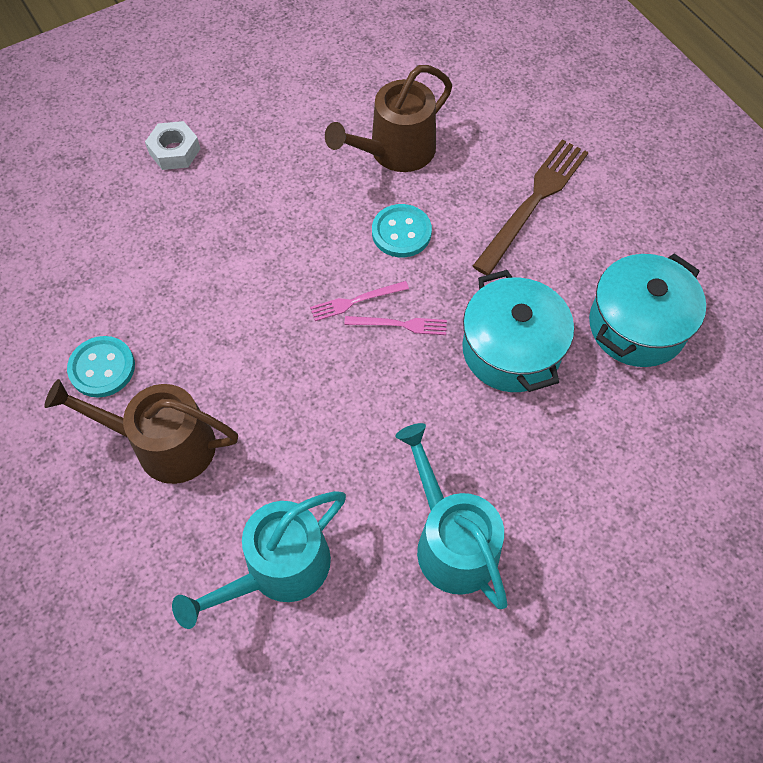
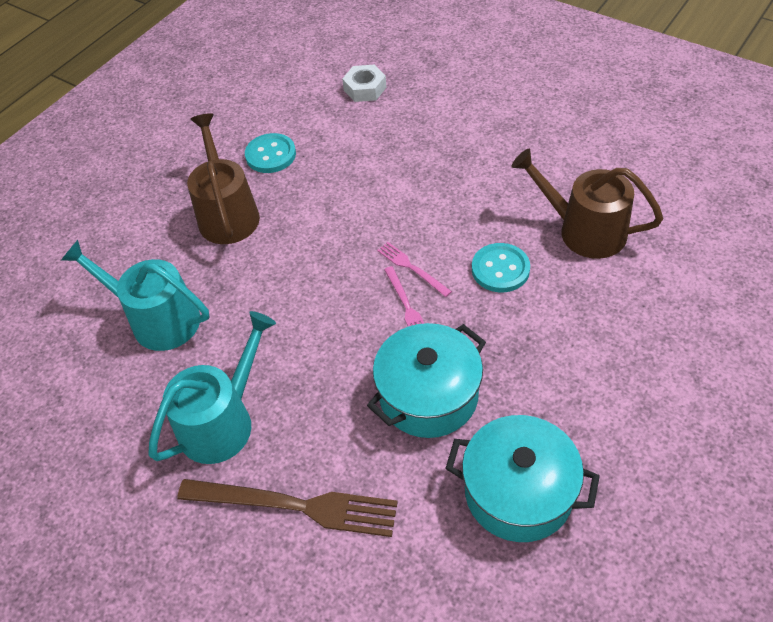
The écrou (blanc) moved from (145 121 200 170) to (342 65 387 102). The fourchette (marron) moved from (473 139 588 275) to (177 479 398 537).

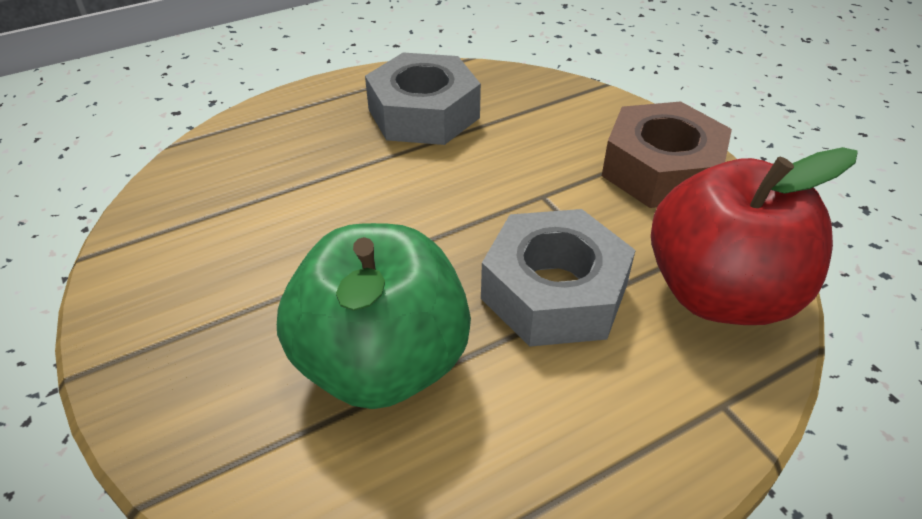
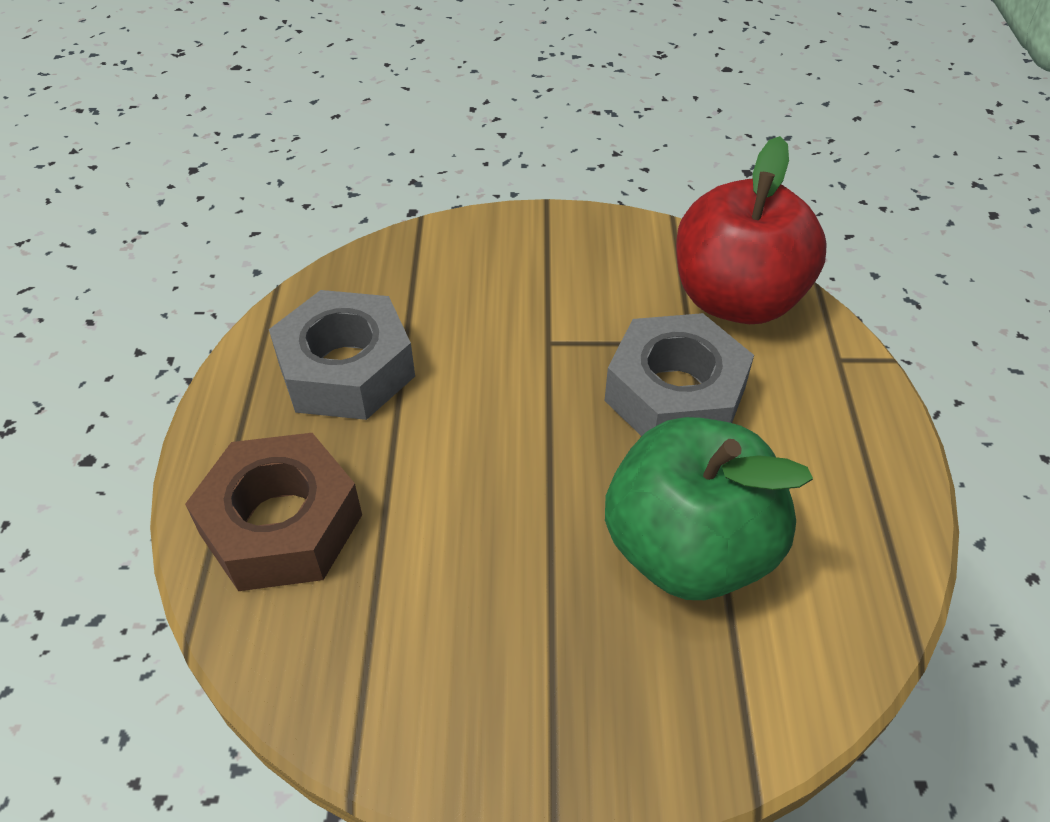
The écrou (marron) moved from (602 101 732 208) to (185 433 362 591).

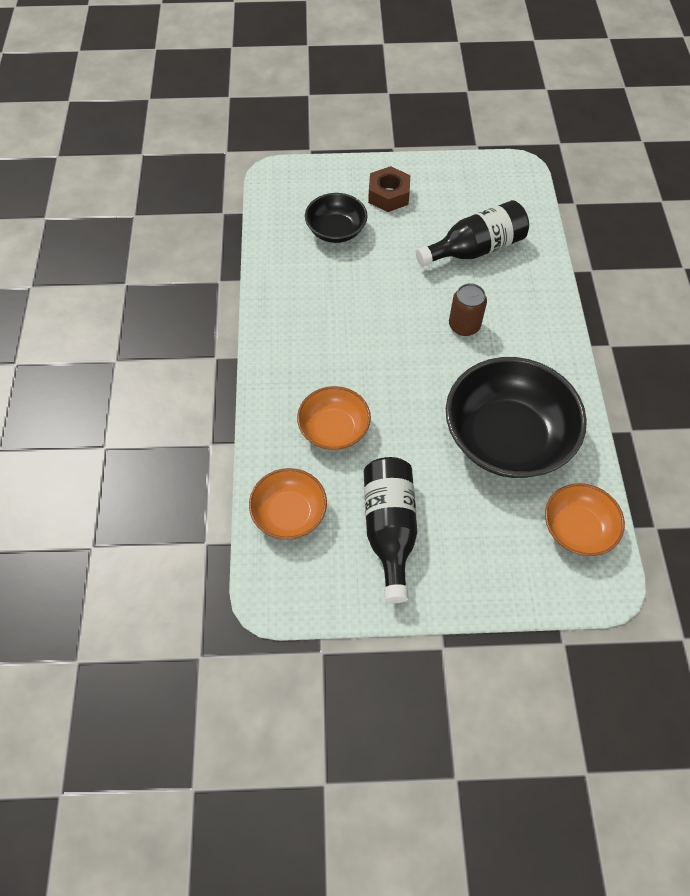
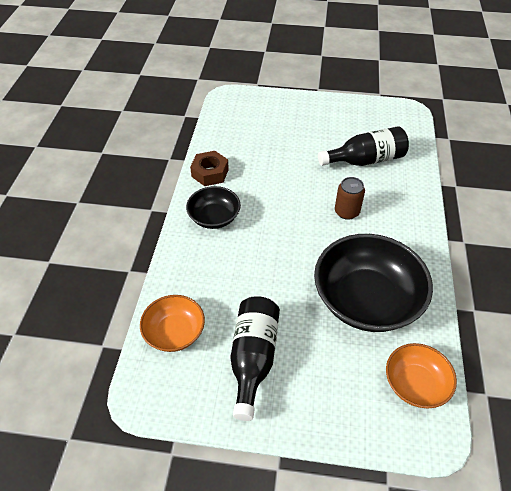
The écrou (marron) moved from (368 166 410 212) to (190 151 229 186). The bol (noir) moved from (305 193 368 243) to (186 186 241 229). The bol (orange) at (297 386 371 450) disappeared.

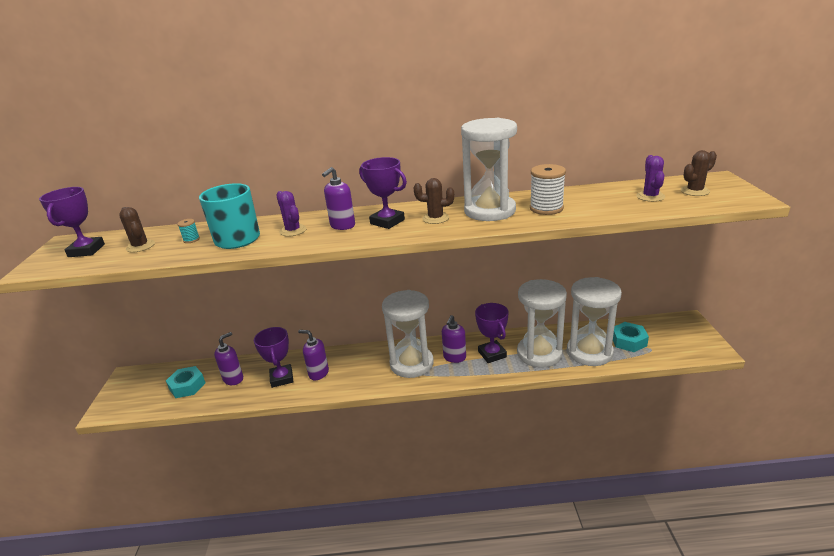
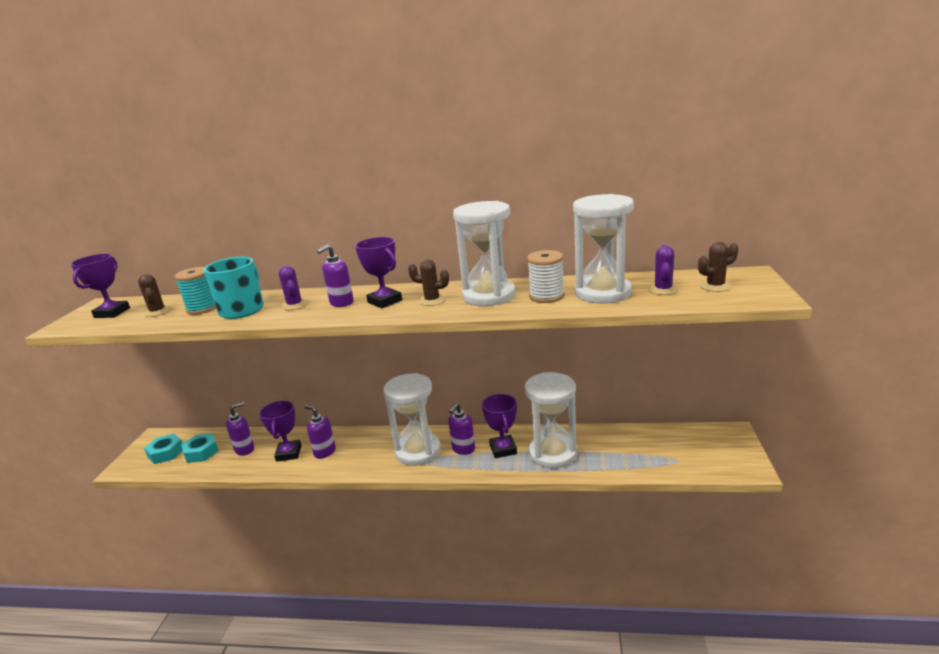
The bobine (turquoise) at (177 219 200 243) changed to 2.04 times the size. The sablier (blanc) moved from (567 277 622 366) to (573 194 634 304). The écrou (turquoise) moved from (613 322 649 352) to (144 434 183 464).

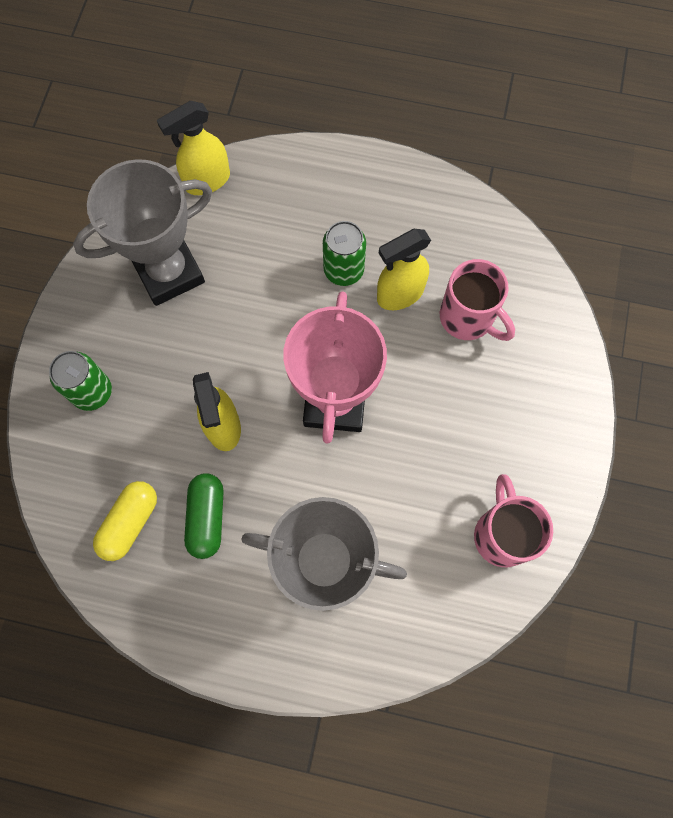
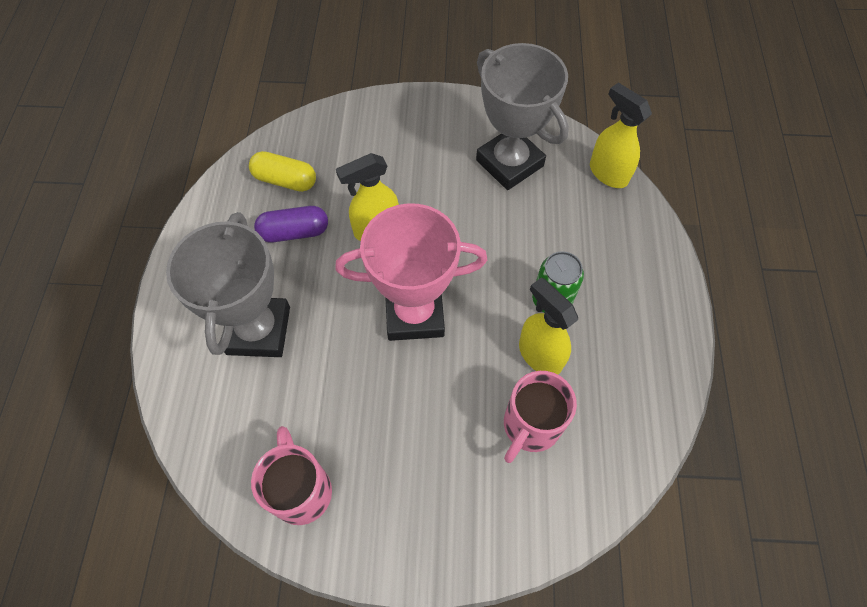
The canette (vert) at (49 351 112 411) disappeared. The gélule (vert) at (184 473 224 559) became the gélule (violet) at (254 206 328 242). The tasse (rose) at (474 474 553 567) turned 90 degrees counterclockwise.

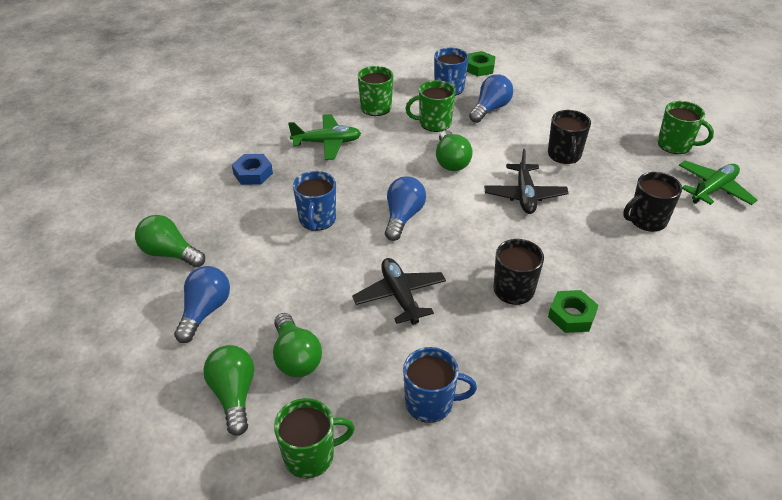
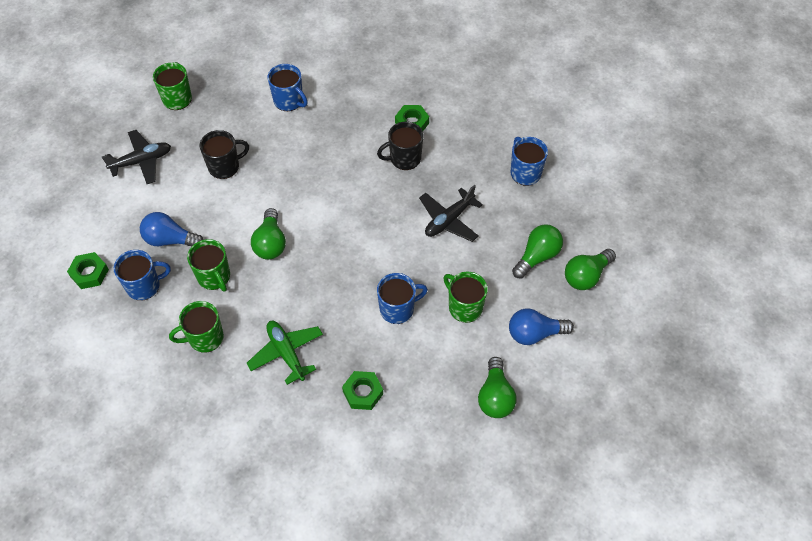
The ampoule (vert) at (436 130 473 171) turned 120 degrees clockwise. The avion (noir) moved from (484 149 569 214) to (102 130 171 184). The écrou (bleu) at (232 154 273 185) became the écrou (vert) at (342 371 383 410). The avion (vert) at (679 161 757 205) disappeared. The tasse (noir) at (623 172 682 232) became the tasse (bleu) at (268 64 308 111). The ampoule (bleu) at (385 177 426 241) disappeared. The tasse (vert) moved from (274 398 355 479) to (443 272 488 323).

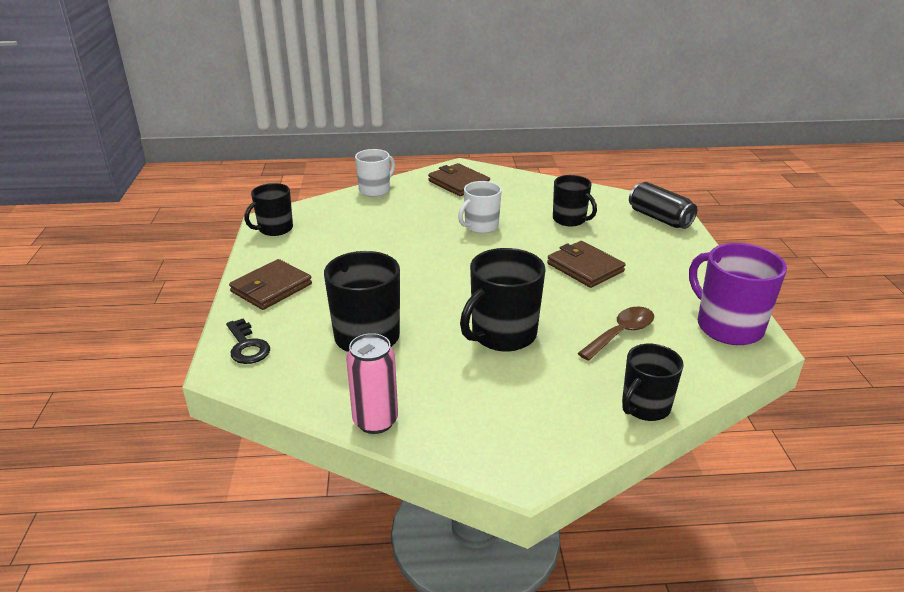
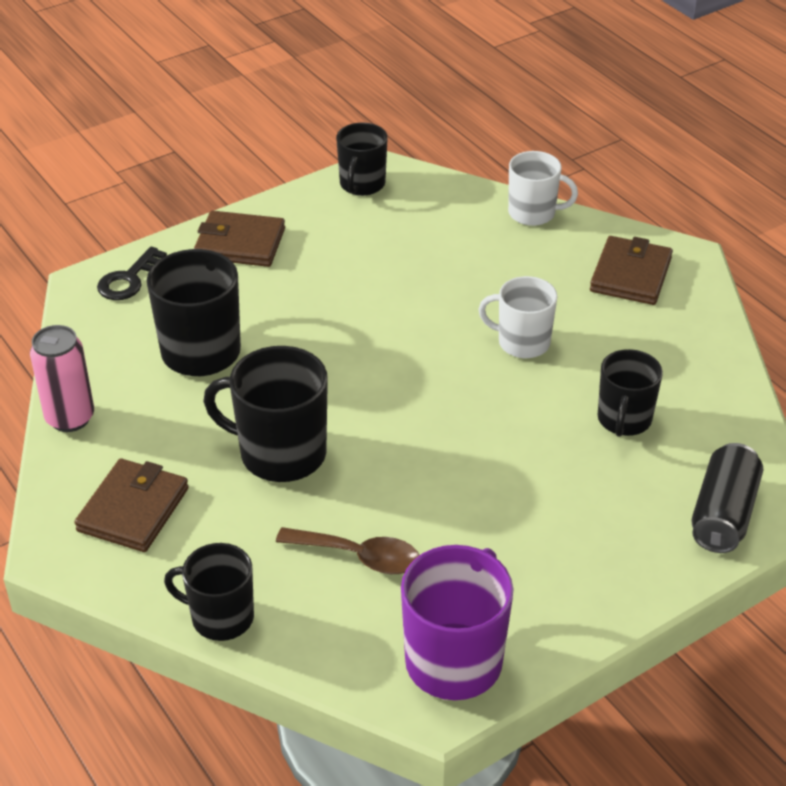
The tasse (noir) at (244 183 293 236) turned 90 degrees counterclockwise. The portefeuille (marron) moved from (547 241 626 288) to (74 459 189 552).

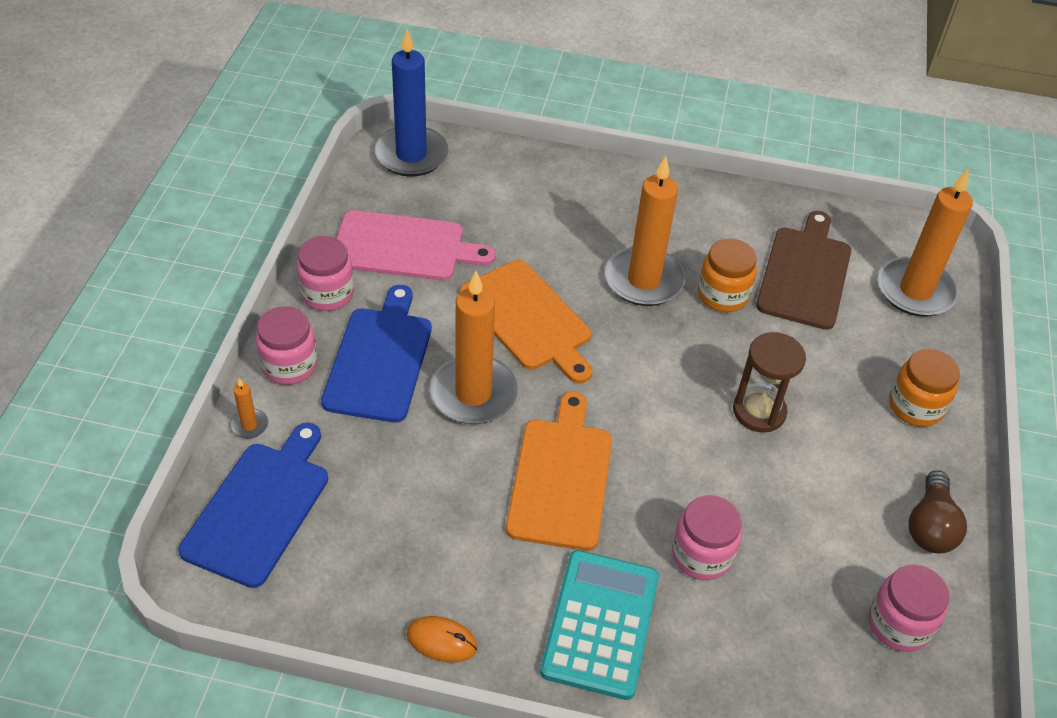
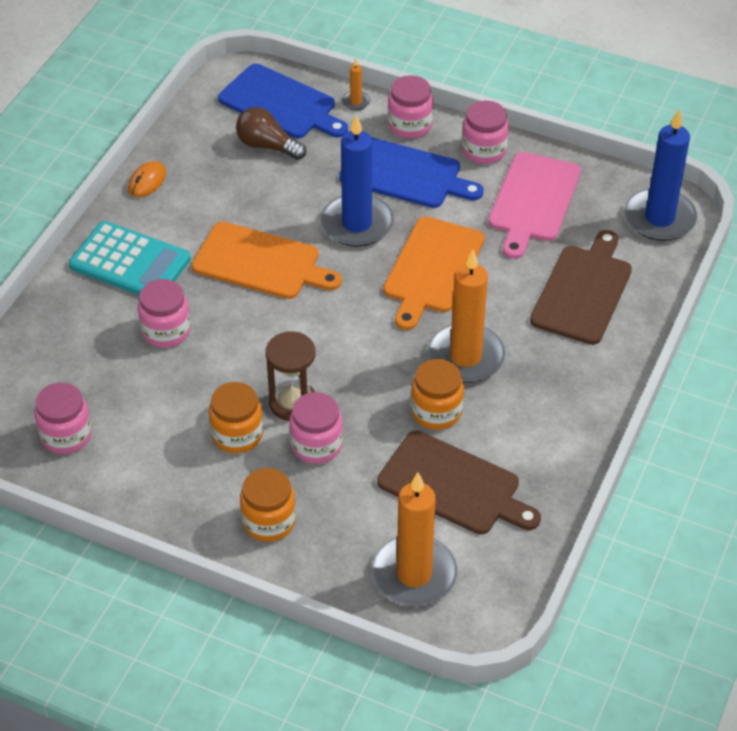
The planche à découper (orange) at (460 260 592 383) turned 45 degrees counterclockwise. The bougie (orange) at (429 271 518 424) became the bougie (bleu) at (321 114 394 247). The ampoule (marron) moved from (909 470 967 553) to (236 107 306 160). The planche à découper (marron) at (530 230 632 345) appeared. The bocal (orange) at (209 382 263 453) appeared. The bocal (rose) at (289 392 343 464) appeared.

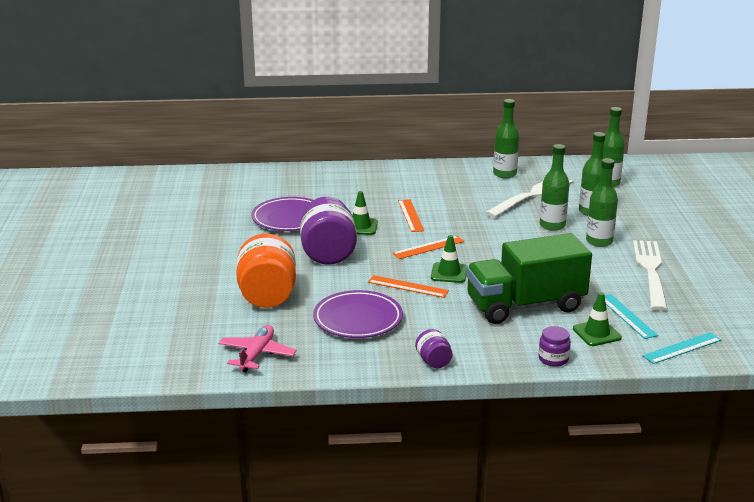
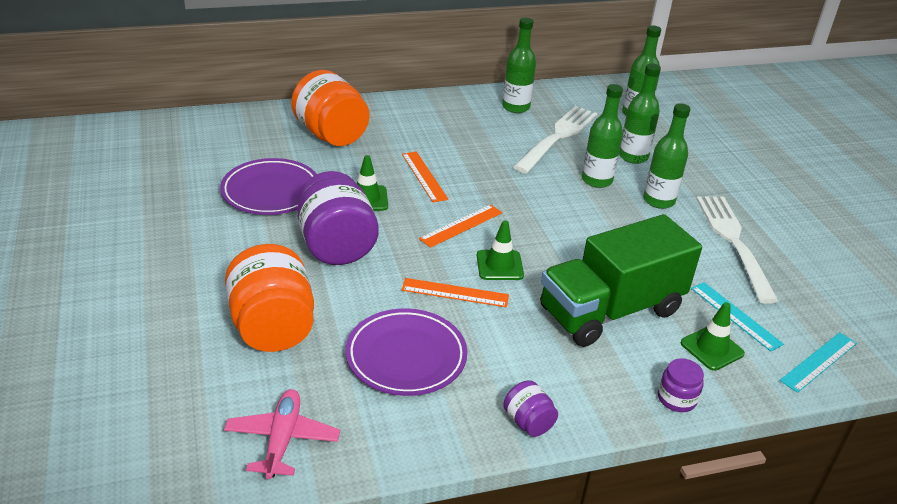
The bocal (orange) at (291 70 369 146) appeared.

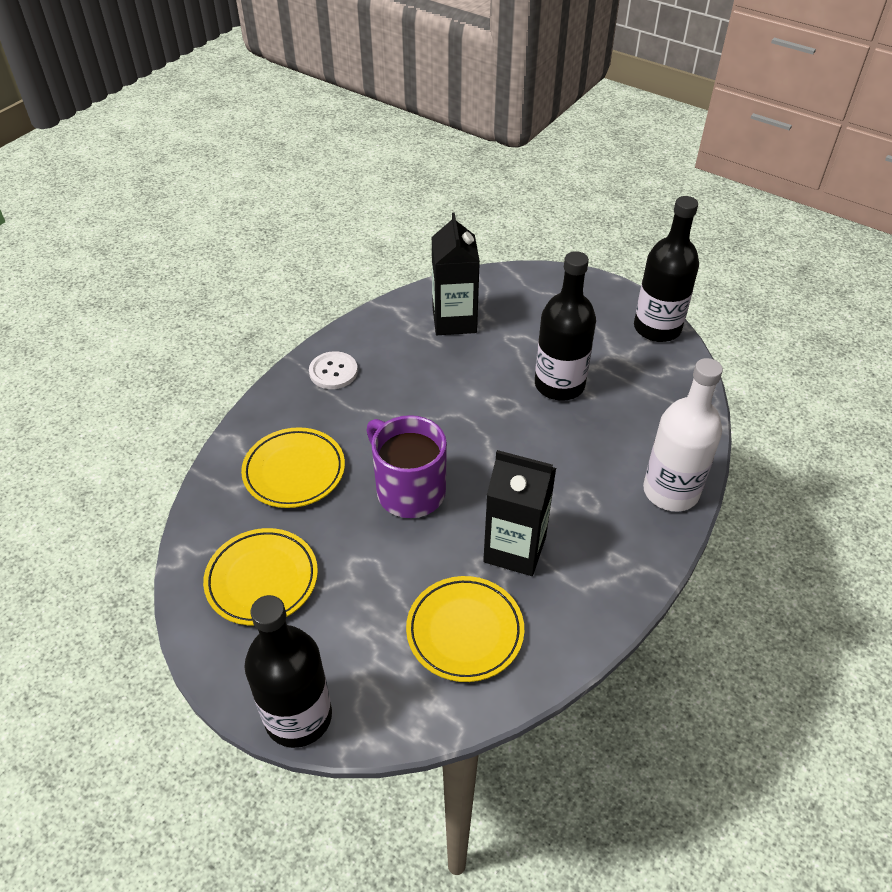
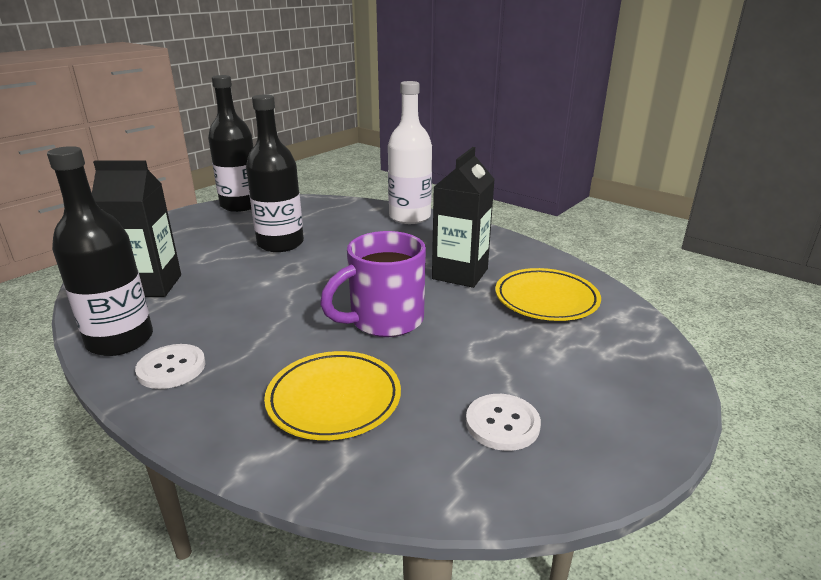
The assiette (jaune) at (203 528 318 625) was replaced by the bouton (blanc) at (466 394 541 451). The bouteille (noir) moved from (244 595 332 748) to (47 146 153 356).

